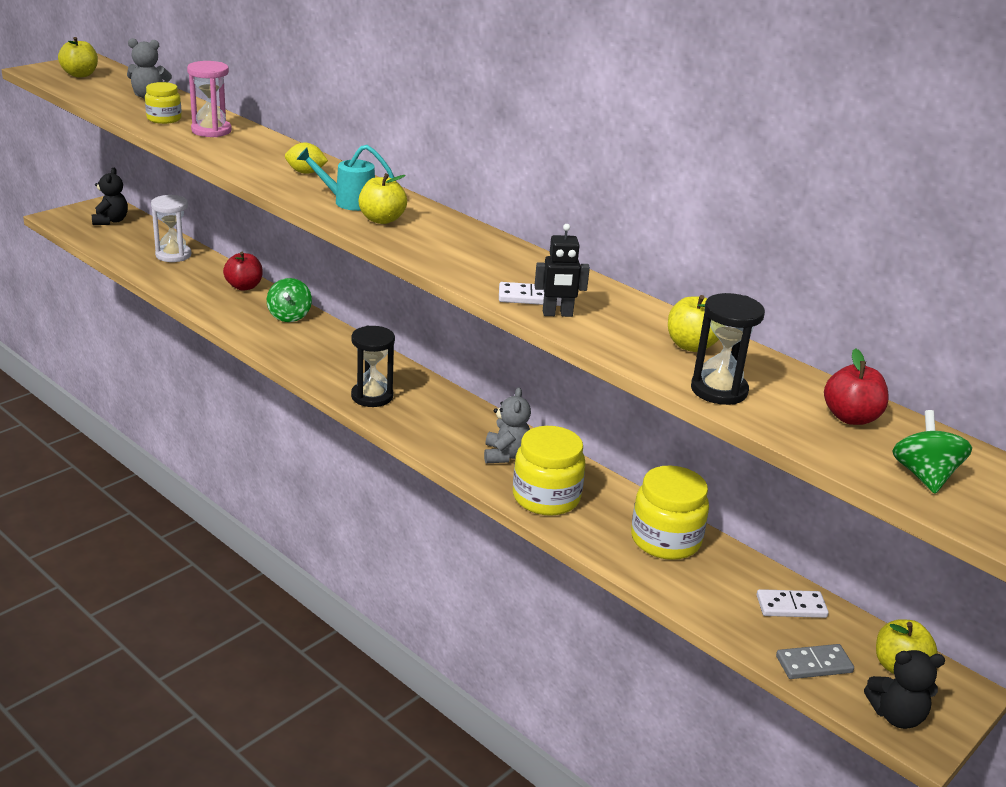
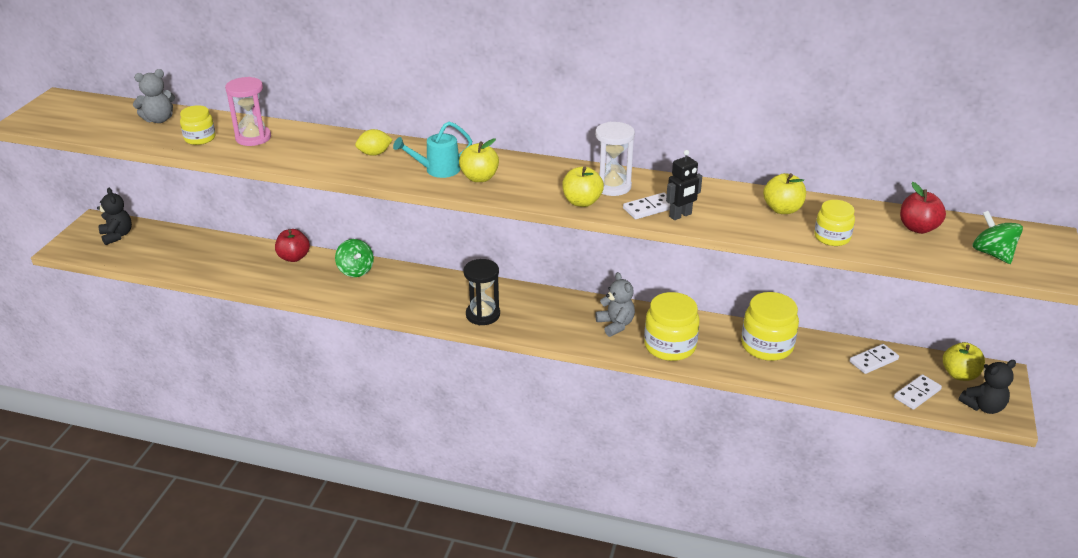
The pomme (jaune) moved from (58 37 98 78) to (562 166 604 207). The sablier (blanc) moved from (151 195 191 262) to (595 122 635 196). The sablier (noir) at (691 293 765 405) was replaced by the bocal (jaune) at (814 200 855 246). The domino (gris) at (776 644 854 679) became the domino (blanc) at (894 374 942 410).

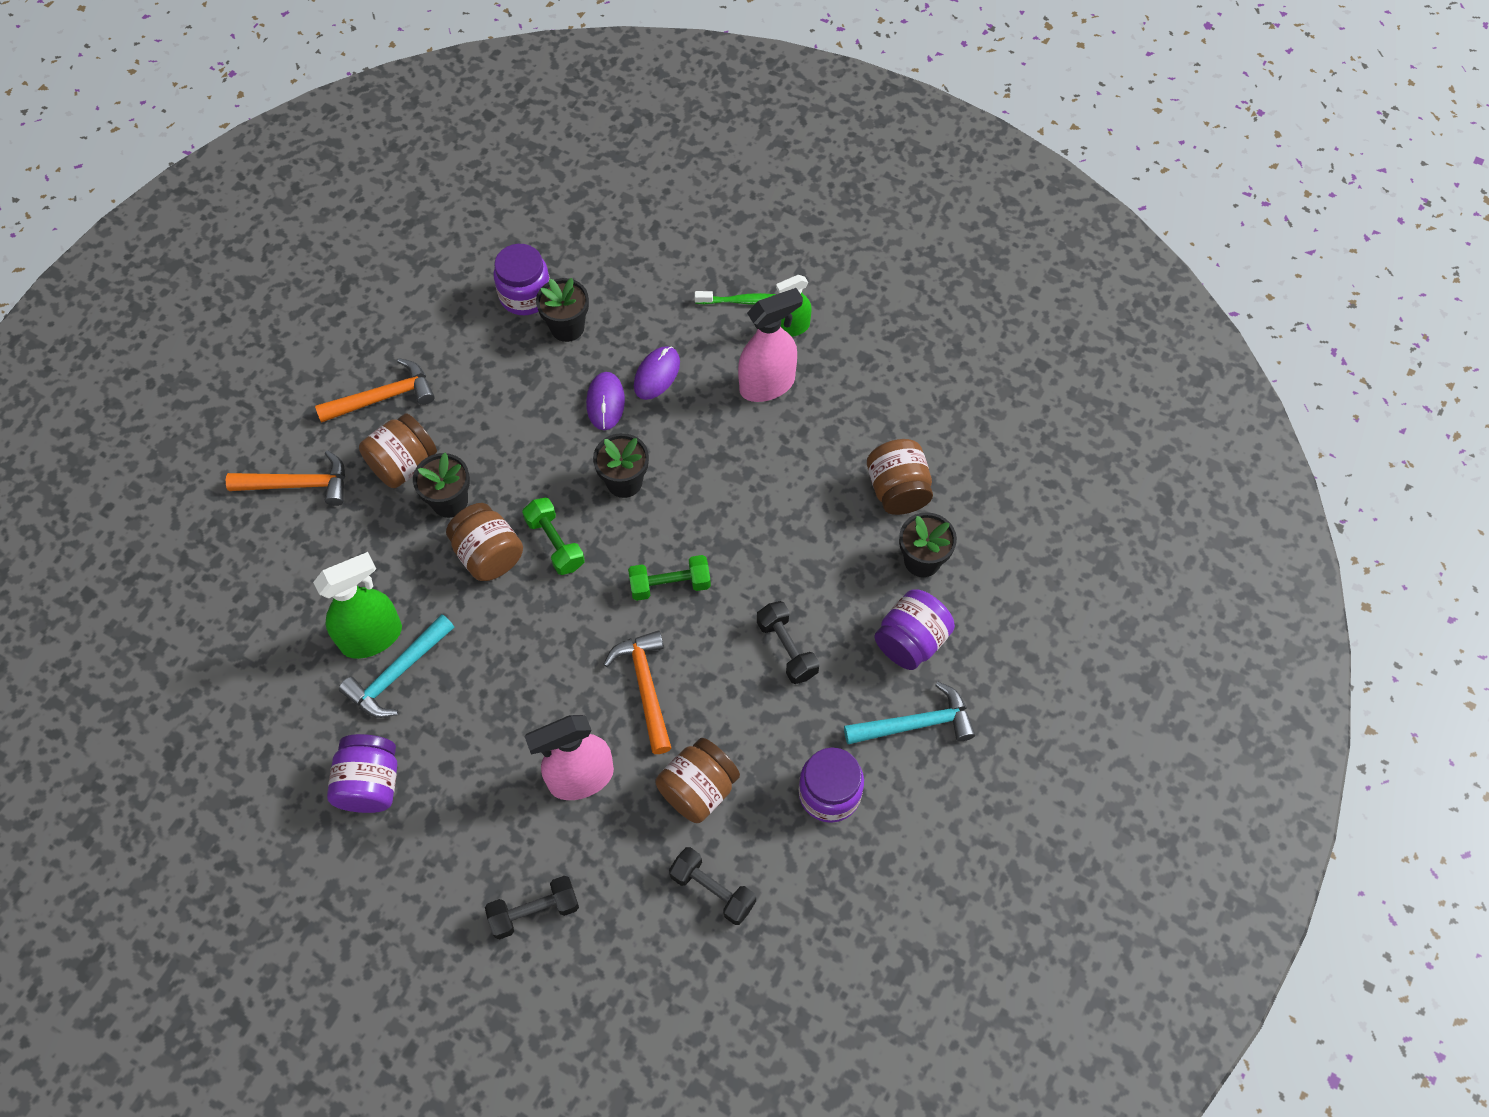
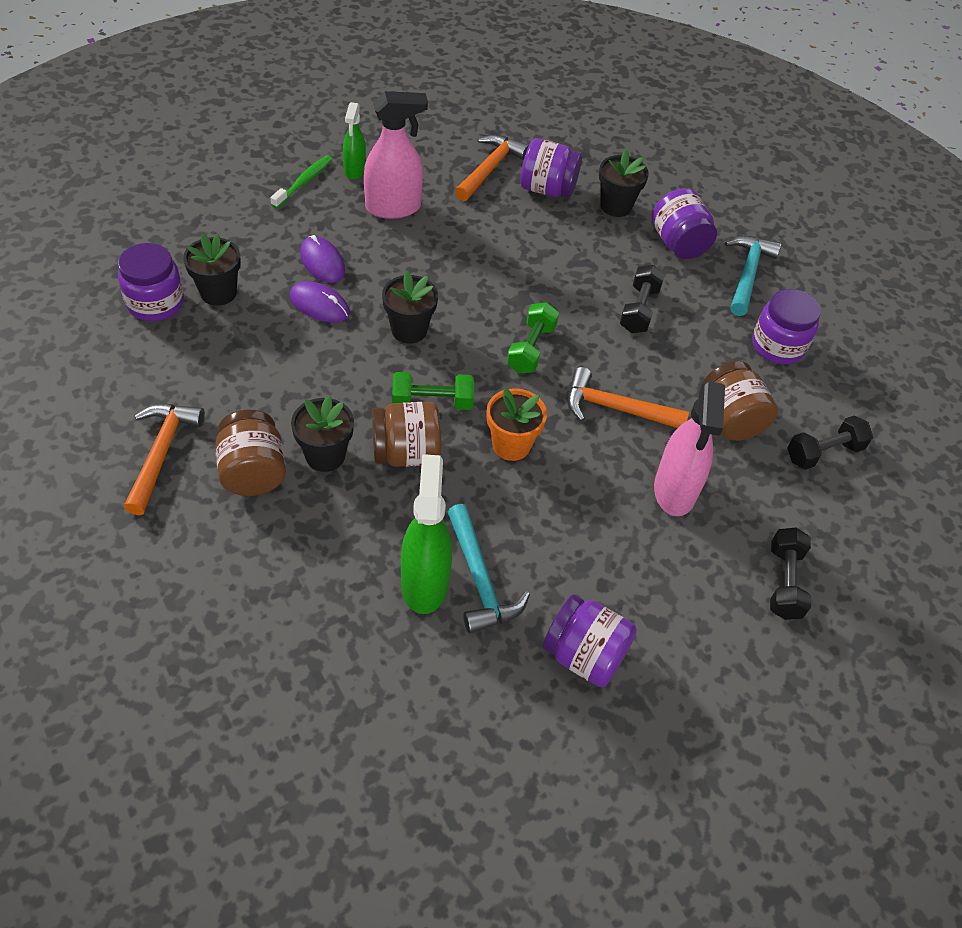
The vaporisateur (rose) at (738 288 803 402) turned 75 degrees clockwise. The bocal (marron) at (867 439 933 515) became the bocal (violet) at (520 138 582 198). The marteau (orange) moved from (226 450 345 506) to (455 135 529 201). The haltère (noir) at (757 601 820 684) turned 75 degrees counterclockwise. The pot de fleurs (orange) at (487 388 547 461) appeared.

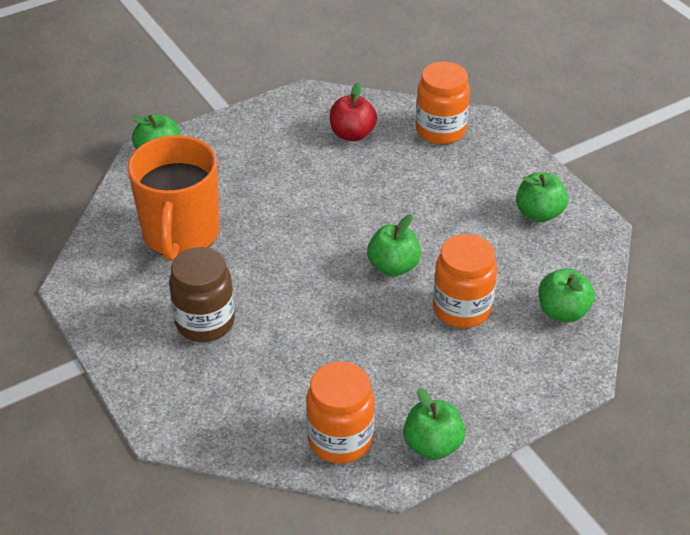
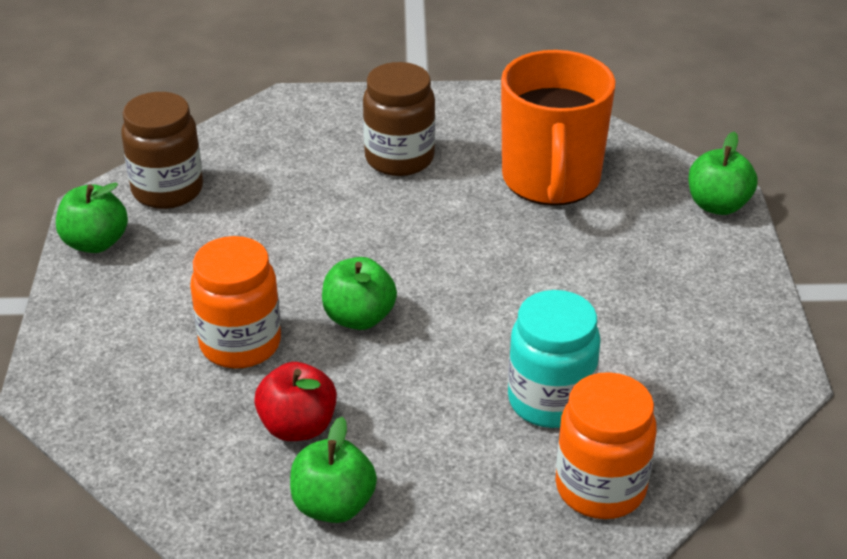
The pomme (rouge) moved from (330 82 377 141) to (254 362 337 441). The tasse (orange) at (127 135 220 261) turned 120 degrees counterclockwise. The pomme (vert) at (539 268 595 322) disappeared. The bocal (orange) at (306 362 375 464) became the bocal (marron) at (121 92 203 209). The bocal (turquoise) at (508 290 601 428) appeared.

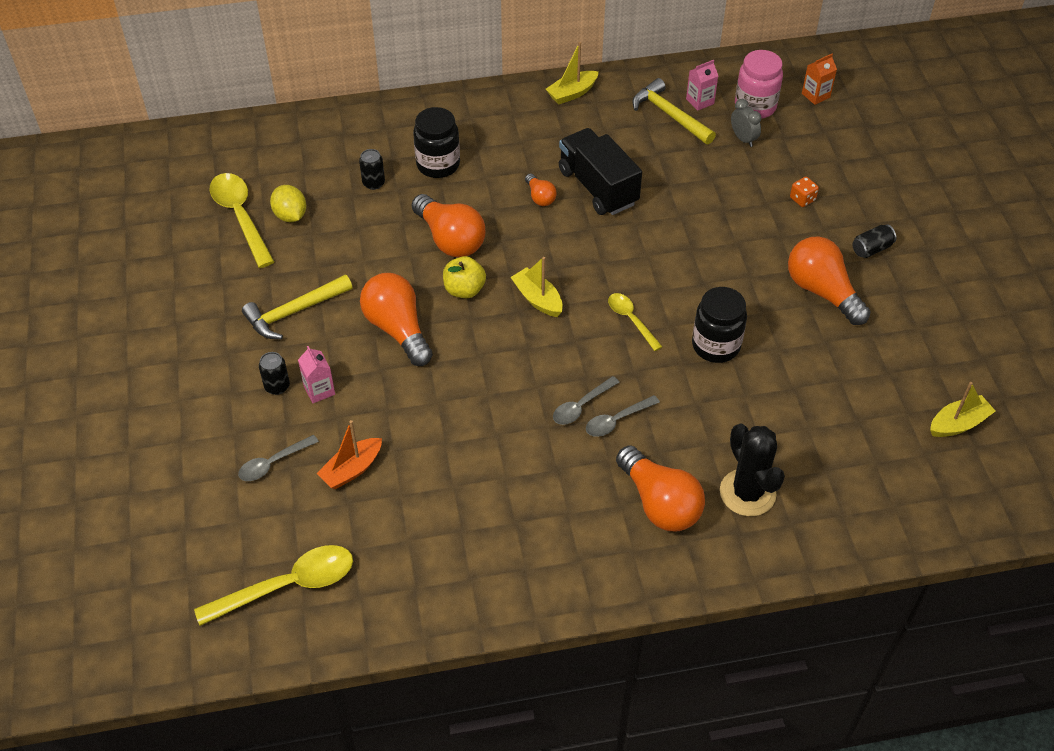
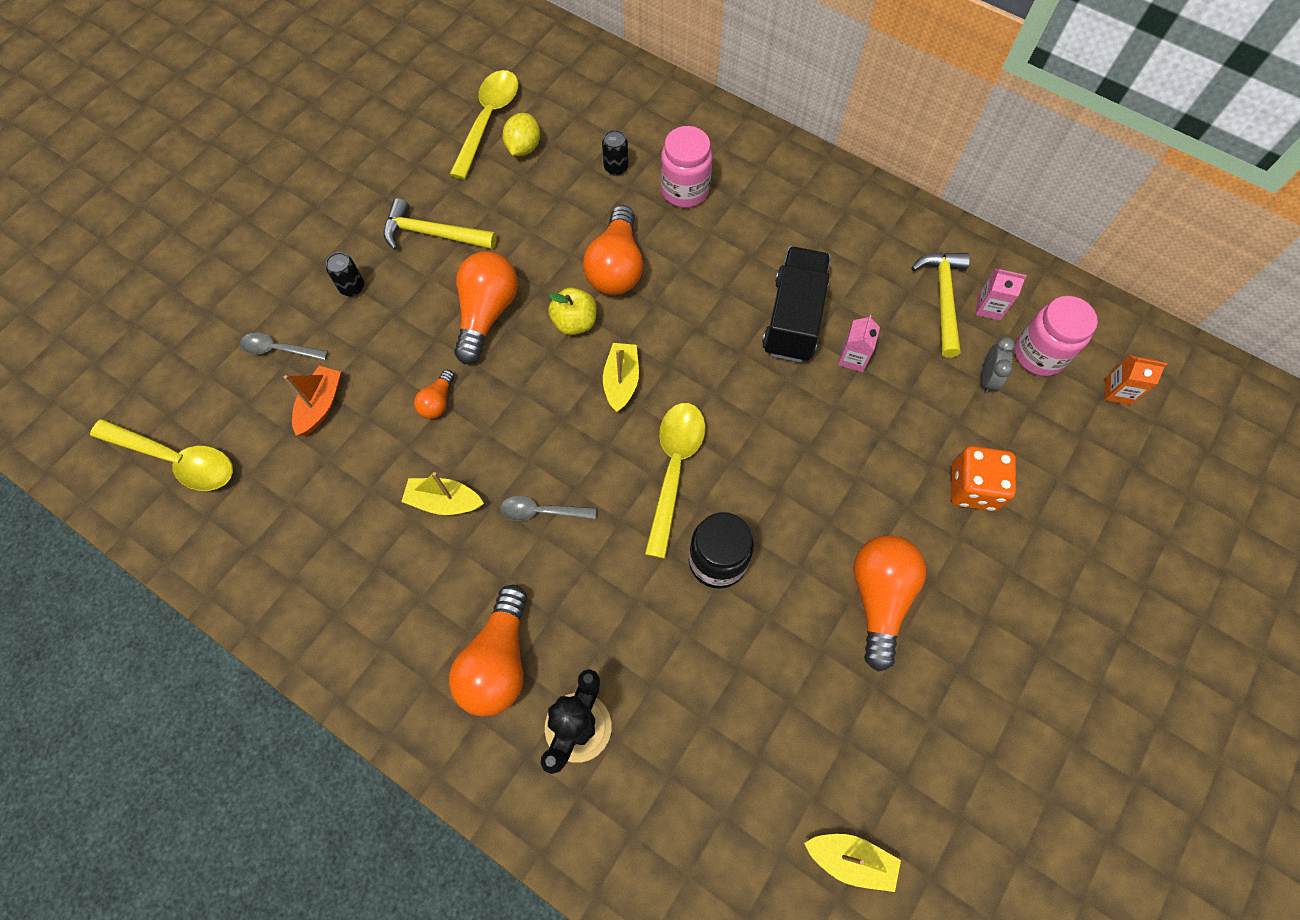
The bateau (jaune) moved from (546 42 599 105) to (401 472 484 515). The bocal (noir) at (413 107 460 178) became the bocal (rose) at (660 126 713 208). The ampoule (orange) moved from (525 173 557 206) to (414 370 455 419). The dé (orange) at (790 177 819 207) changed to 1.92 times the size. The canette (noir) at (853 224 897 258) disappeared. The cuillère (jaune) at (608 293 662 351) changed to 1.75 times the size. The brique de lait (rose) moved from (298 346 335 403) to (838 315 880 372). The cuillère (gris) at (586 395 660 437) disappeared. The bateau (orange) at (316 420 382 489) turned 105 degrees clockwise.

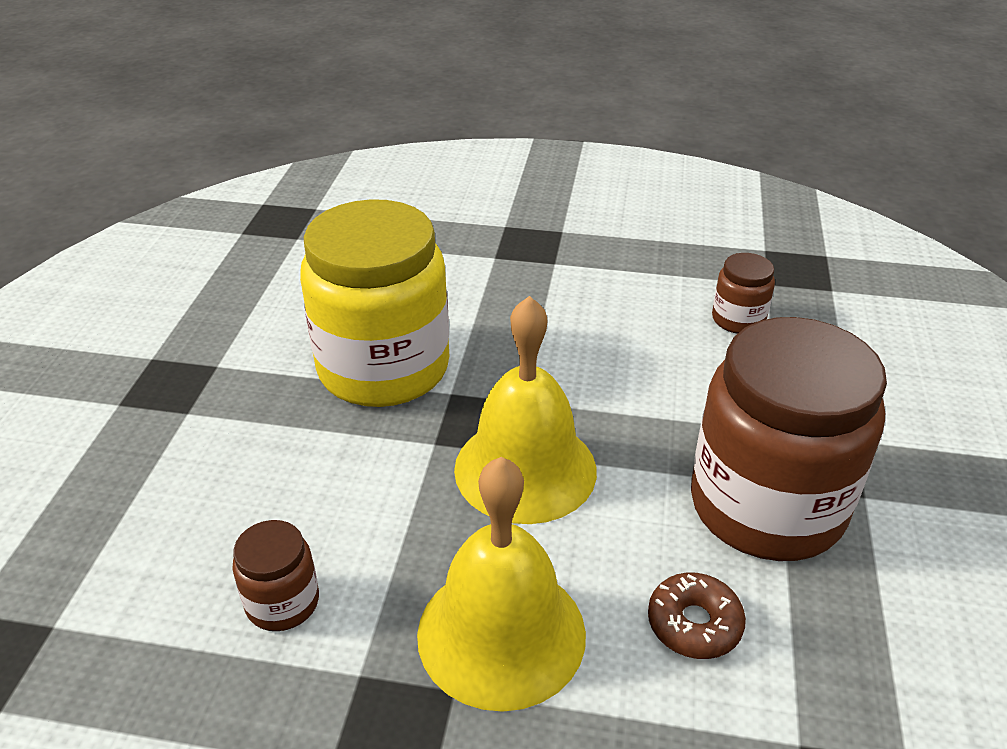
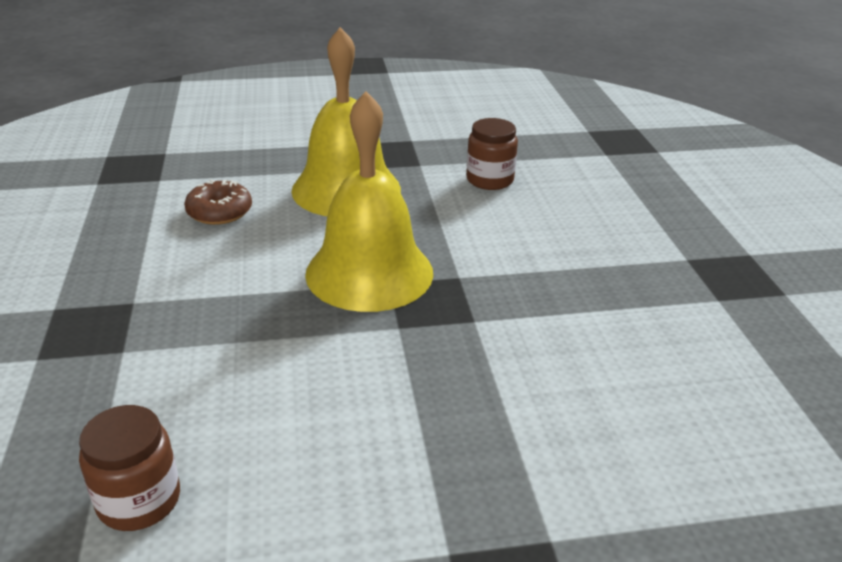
The bocal (jaune) at (300 199 449 407) disappeared. The bocal (marron) at (691 317 887 561) disappeared.

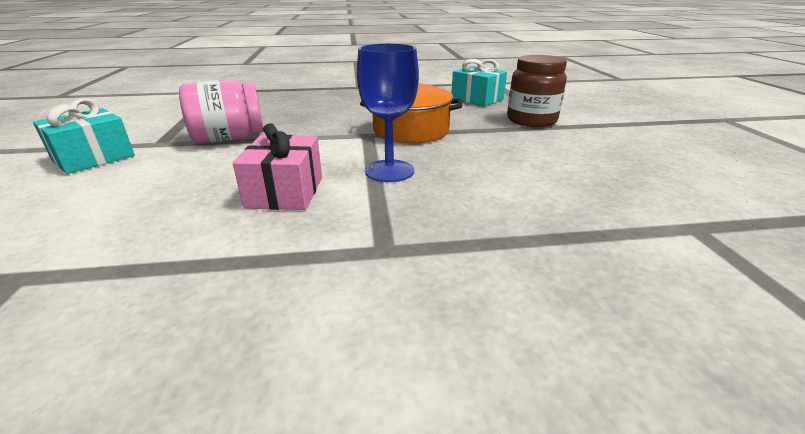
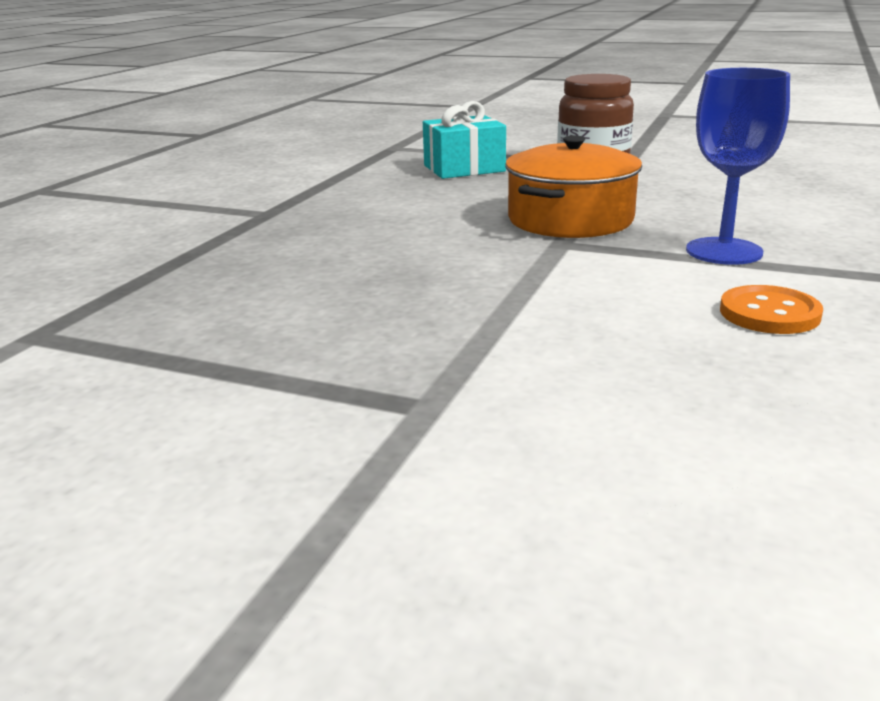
The bocal (rose) at (179 80 263 144) disappeared. The cadeau (turquoise) at (33 98 135 174) disappeared. The cadeau (rose) at (233 123 322 210) was replaced by the bouton (orange) at (720 285 823 334).

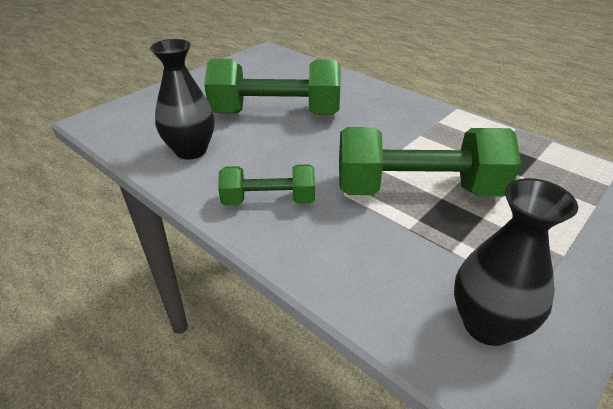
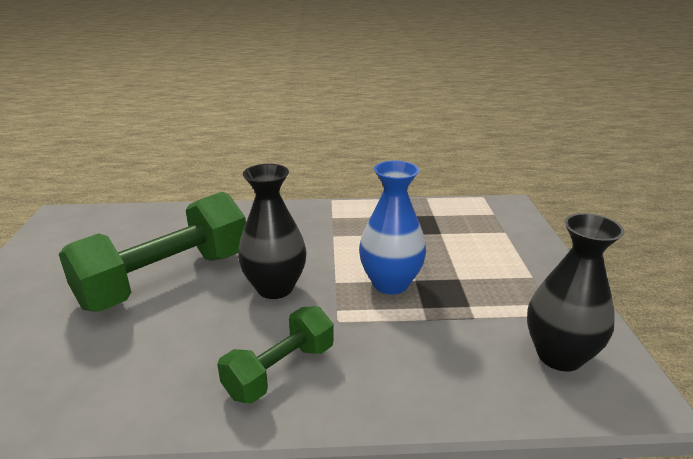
The vase (noir) moved from (150 39 215 160) to (238 164 307 299). The haltère (vert) at (339 127 521 197) was replaced by the vase (bleu) at (359 161 426 294).

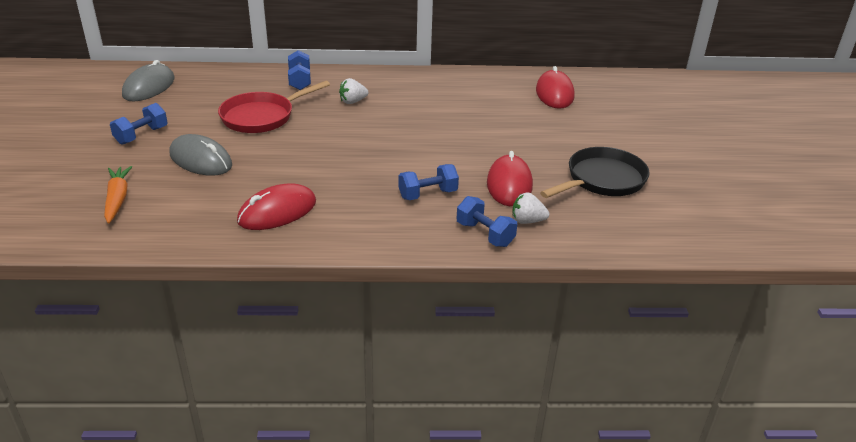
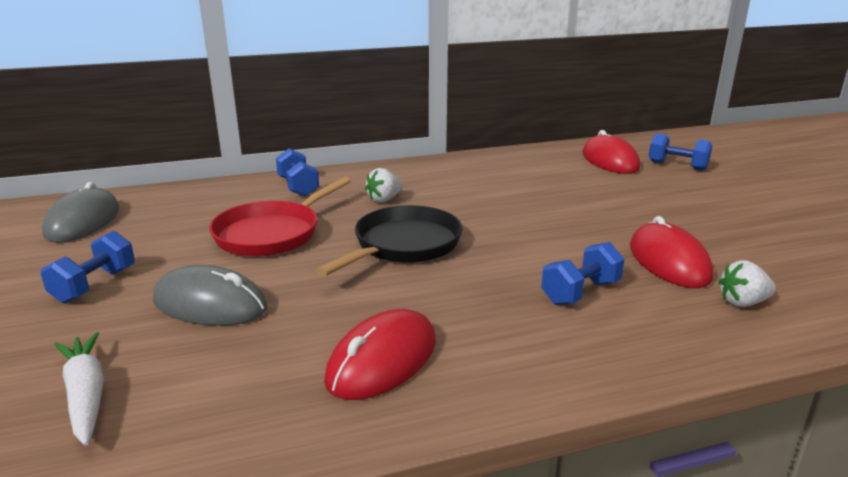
The poêle (noir) moved from (540 147 650 198) to (316 205 463 276). The carotte (orange) at (104 166 132 224) became the carotte (blanc) at (54 332 104 446). The haltère (bleu) moved from (456 196 517 247) to (648 133 712 170).

